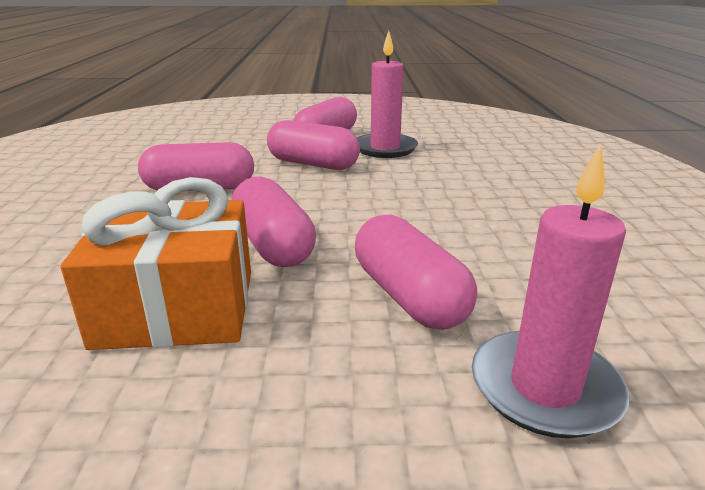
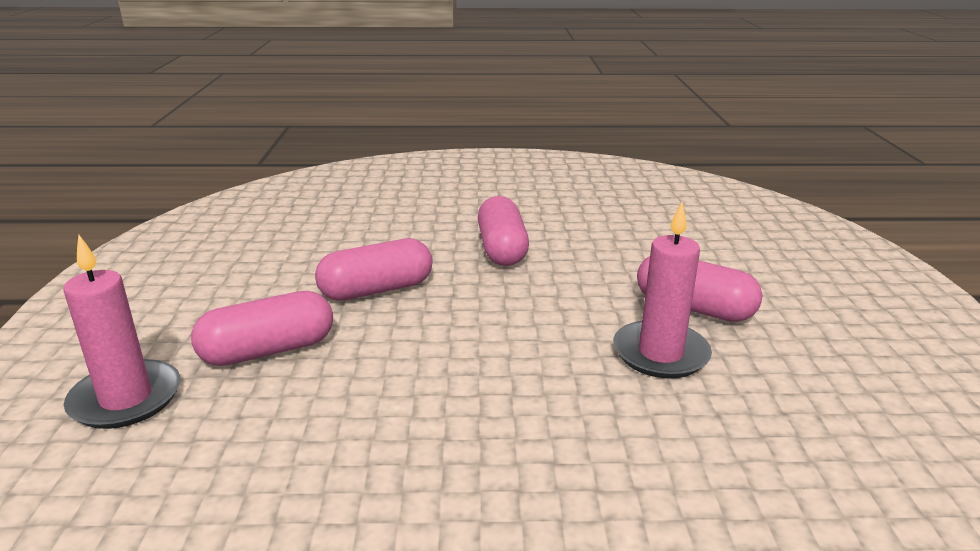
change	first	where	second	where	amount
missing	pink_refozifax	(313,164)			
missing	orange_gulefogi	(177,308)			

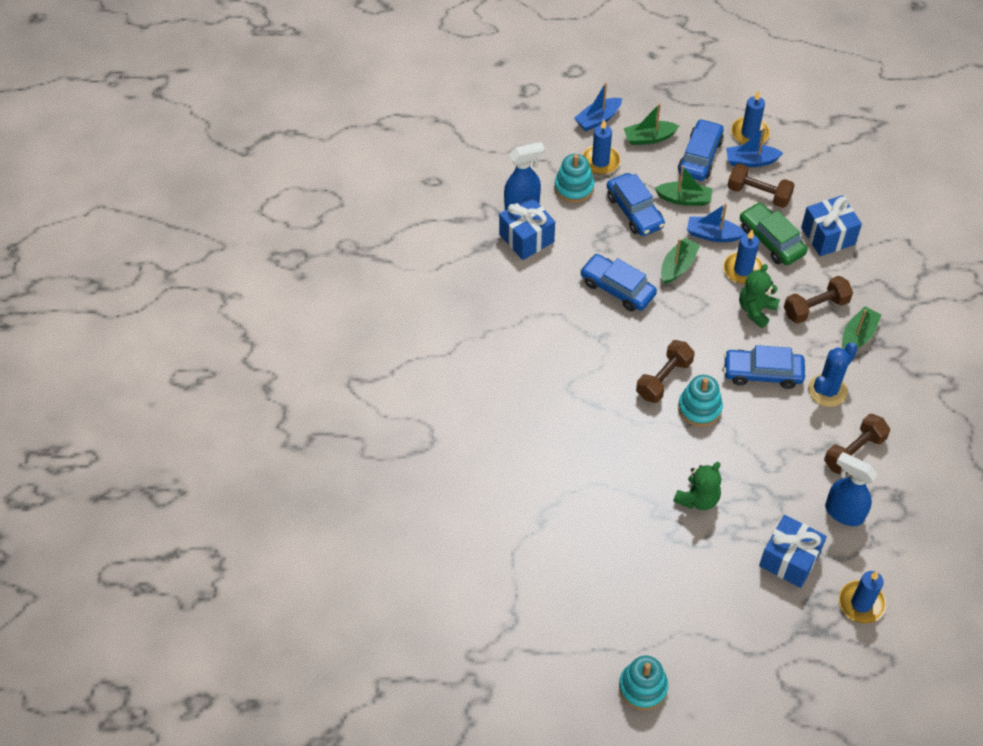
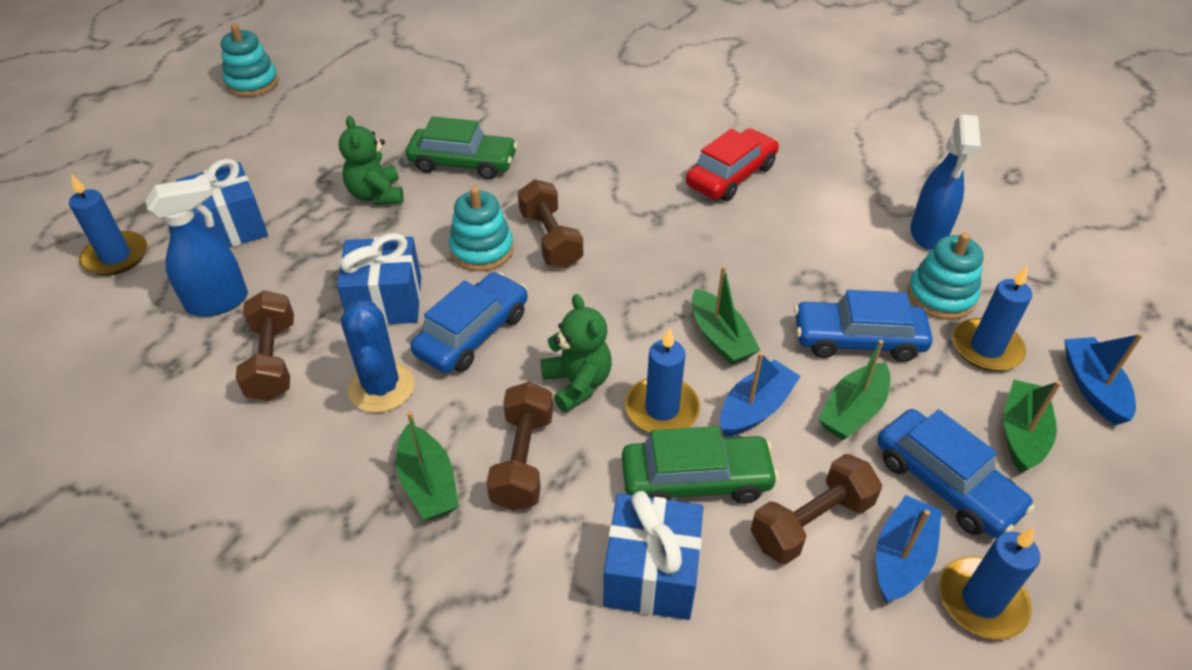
change	first	where	second	where	amount
relocated	blue_gulefogi	(526,238)		(386,301)	
missing	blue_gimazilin	(617,288)			
appeared			green_gimazilin	(463,163)	
appeared			red_gimazilin	(731,176)	

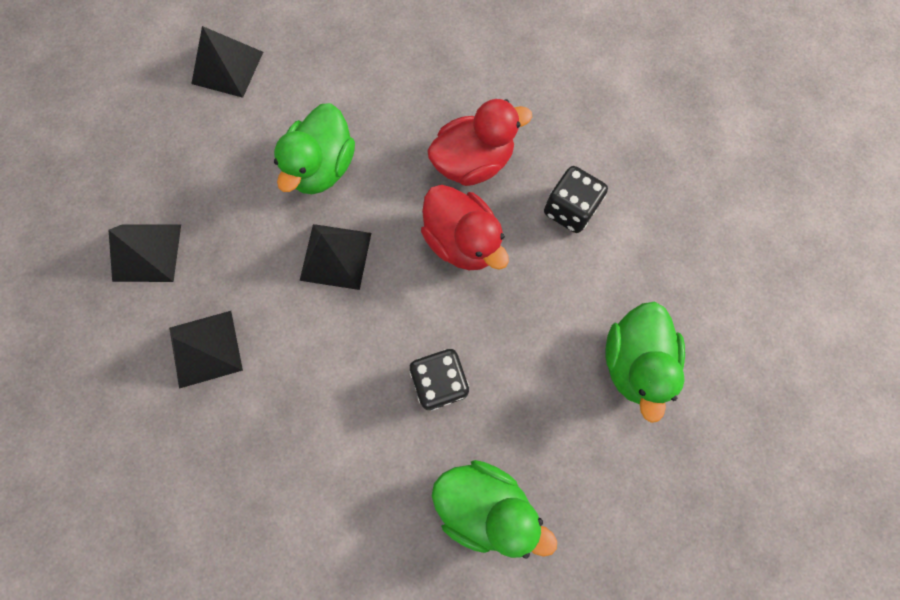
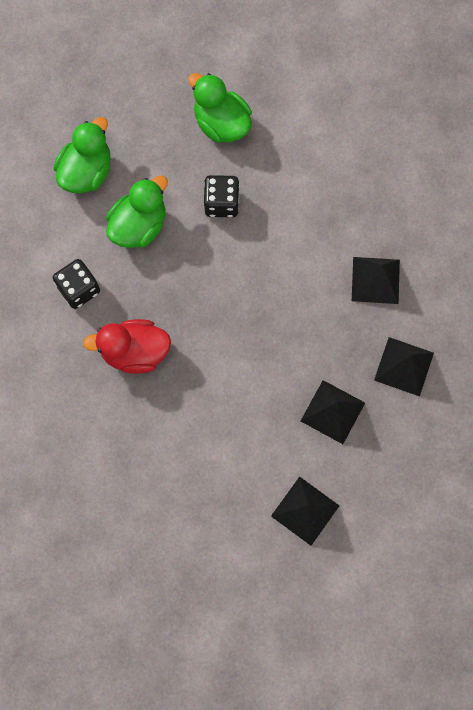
change	first	where	second	where	amount
relocated	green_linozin	(323,167)		(139,226)	
missing	red_linozin	(462,241)			
relocated	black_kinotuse	(335,256)		(332,412)	

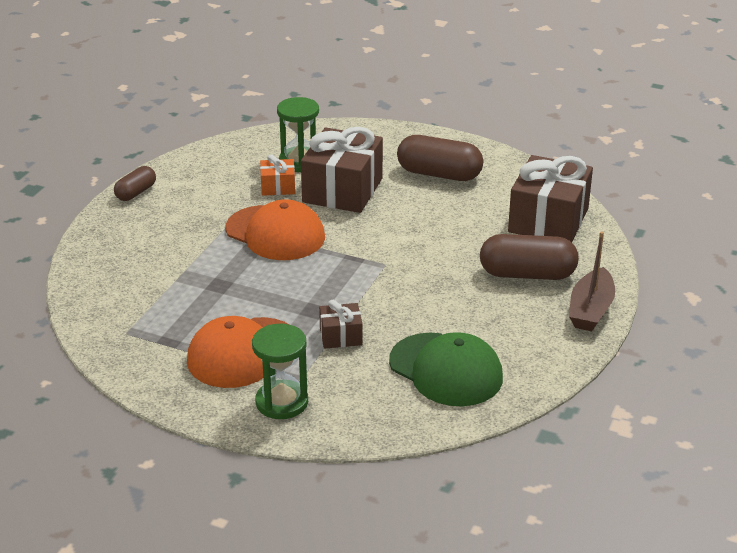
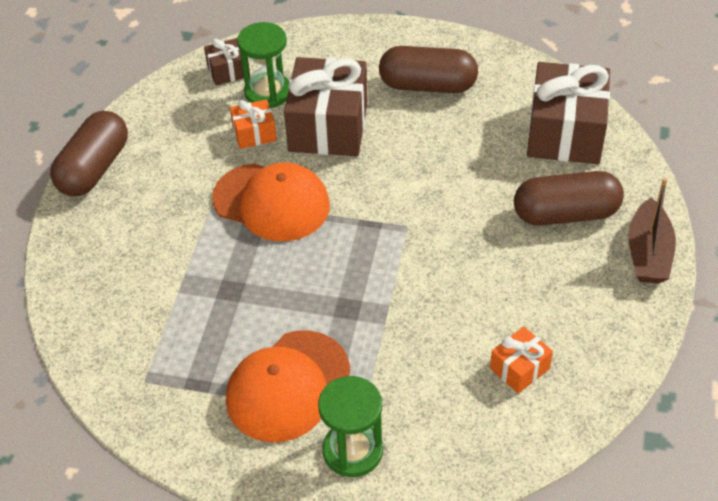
change	first	where	second	where	amount
size	brown_refozifax	(136,192)		(94,168)	x1.75
relocated	brown_gulefogi	(341,336)		(228,71)	
exchanged	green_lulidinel	(446,370)	orange_gulefogi	(519,368)	

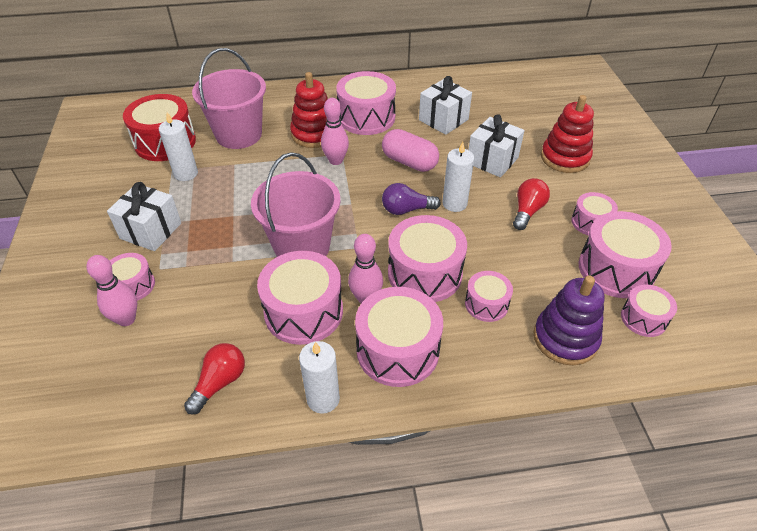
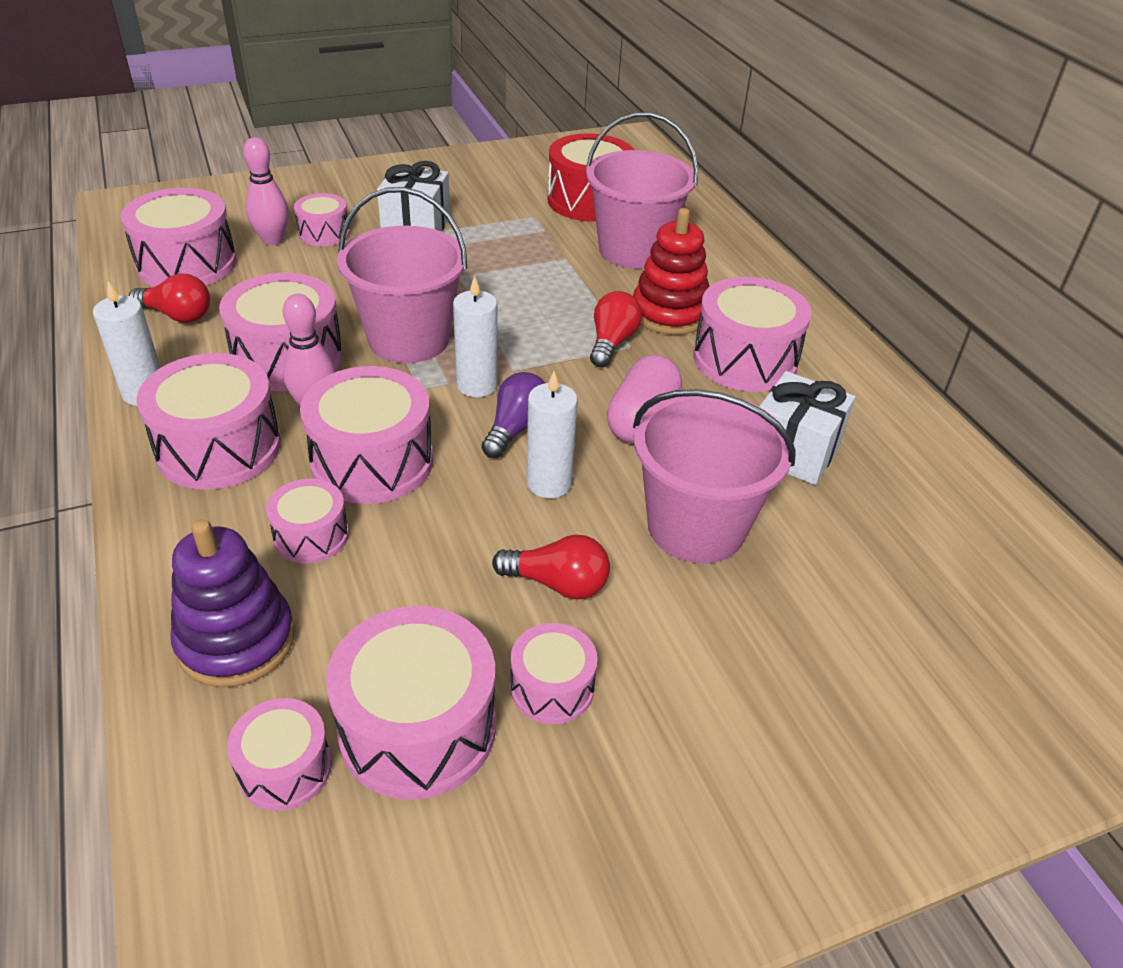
change	first	where	second	where	amount
missing	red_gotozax	(565,158)			
exchanged	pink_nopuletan	(336,160)	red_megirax	(612,343)	
relocated	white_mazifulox	(186,174)		(477,385)	
exchanged	white_gulefogi	(492,160)	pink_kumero	(696,527)	
spun	purple_megirax	(406,210)		(516,428)	45 degrees clockwise
appeared			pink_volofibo	(187,264)	

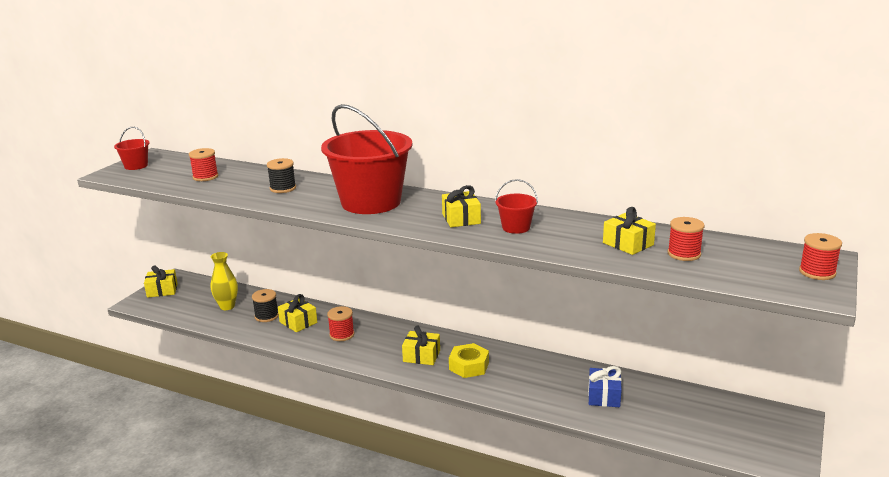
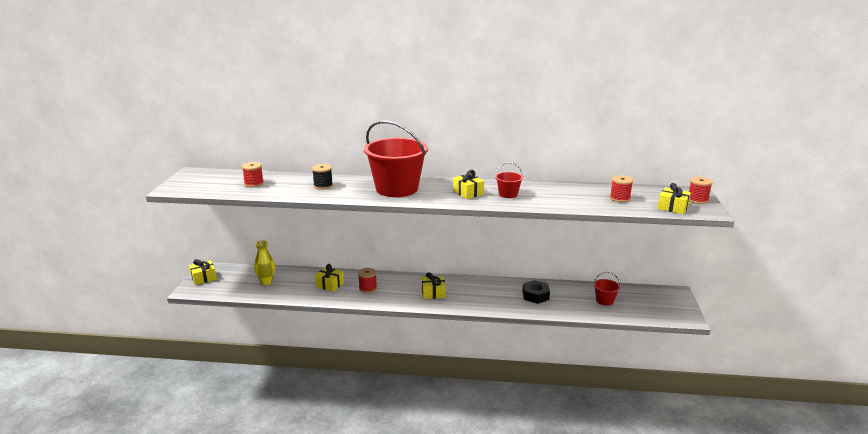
change	first	where	second	where	amount
relocated	red_kumero	(136,166)		(604,300)	
relocated	yellow_gulefogi	(628,244)		(672,207)	
missing	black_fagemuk	(266,316)			
missing	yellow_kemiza	(469,366)			
missing	blue_gulefogi	(604,396)			
appeared			black_kemiza	(535,295)	

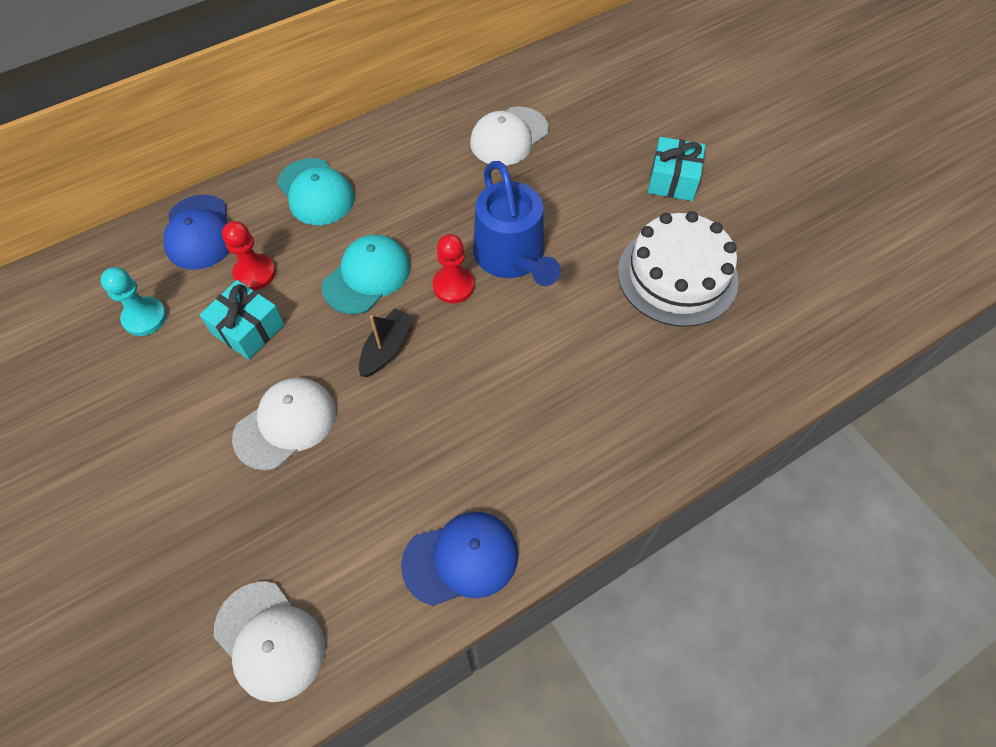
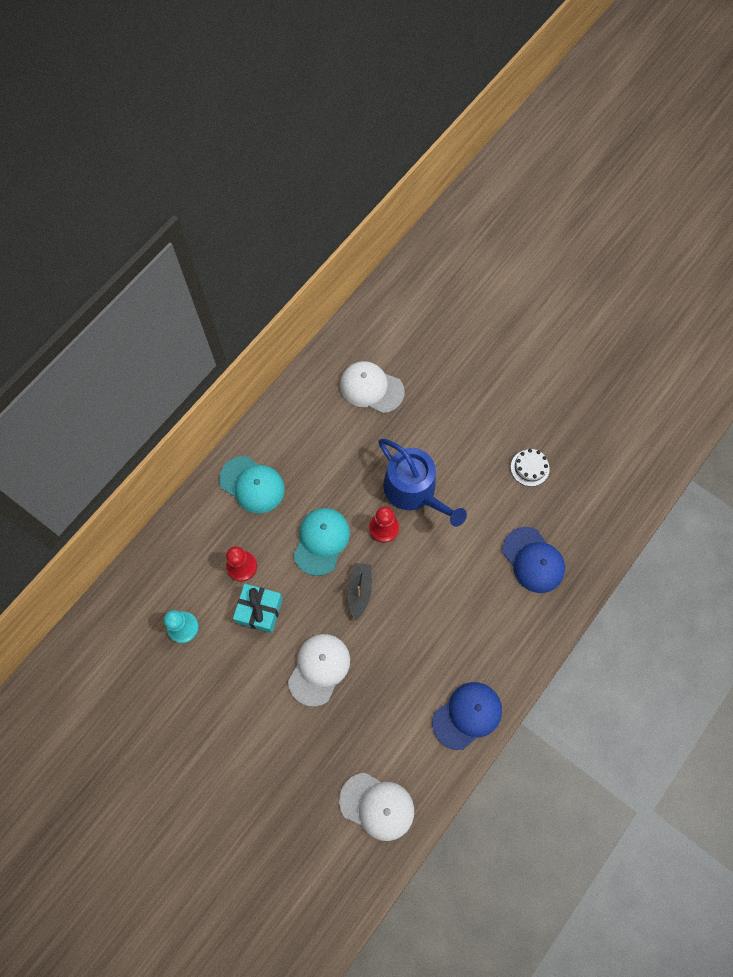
change	first	where	second	where	amount
spun	white_lulidinel	(508,137)		(371,388)	90 degrees clockwise
missing	turquoise_gulefogi	(672,180)			
relocated	blue_lulidinel	(199,233)		(533,560)	
size	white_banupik	(677,276)		(529,468)	x0.46

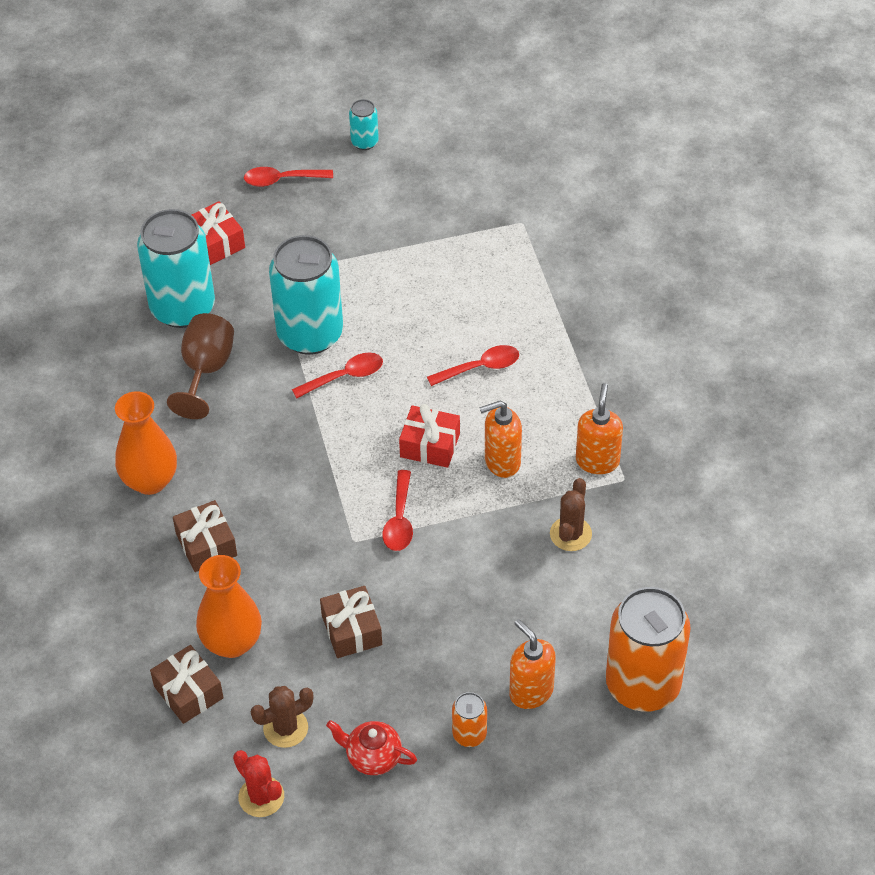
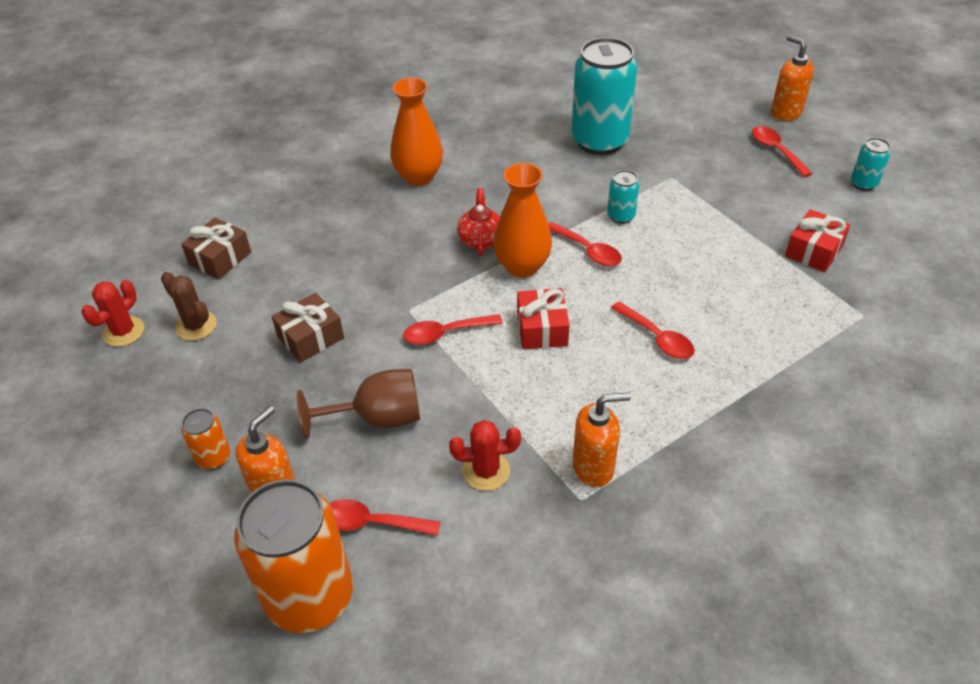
change	first	where	second	where	amount
relocated	red_gulefogi	(216,242)		(813,251)	
size	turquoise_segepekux	(310,334)		(621,216)	x0.45
relocated	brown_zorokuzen	(206,370)		(377,418)	
relocated	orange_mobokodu	(502,462)		(785,113)	
colour	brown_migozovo	(570,534)	red_migozovo	(486,471)	
missing	brown_gulefogi	(206,545)			
relocated	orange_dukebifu	(232,642)		(522,266)	
relocated	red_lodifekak	(373,757)		(481,240)	
appeared			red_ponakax	(372,523)	

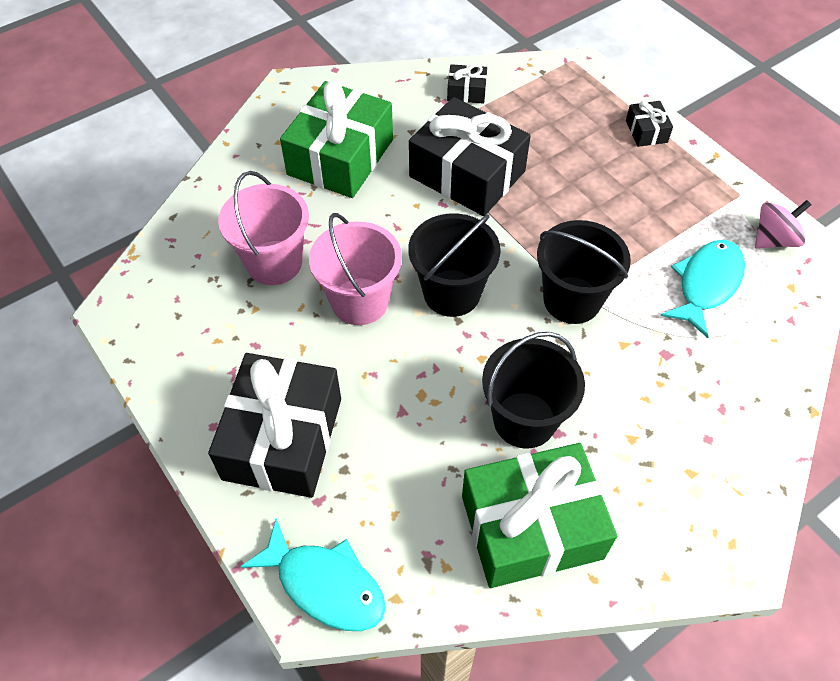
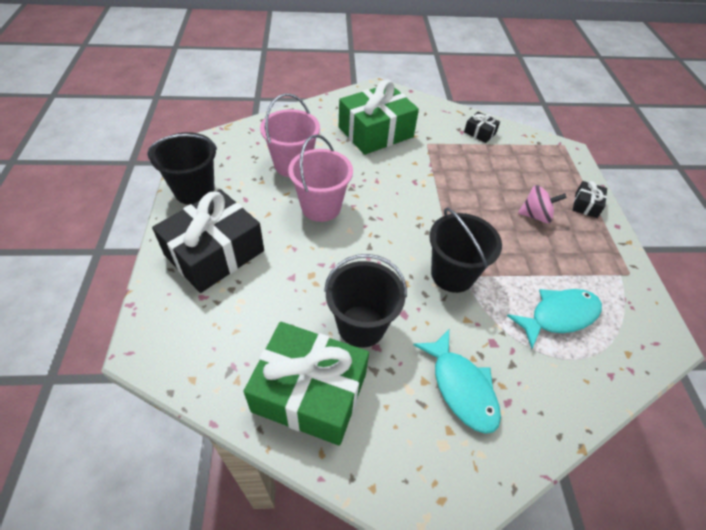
change	first	where	second	where	amount
missing	black_gulefogi	(467,174)			
relocated	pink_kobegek	(774,239)		(535,215)	
relocated	black_kumero	(452,293)		(194,191)	
relocated	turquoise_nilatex	(325,584)		(461,387)	

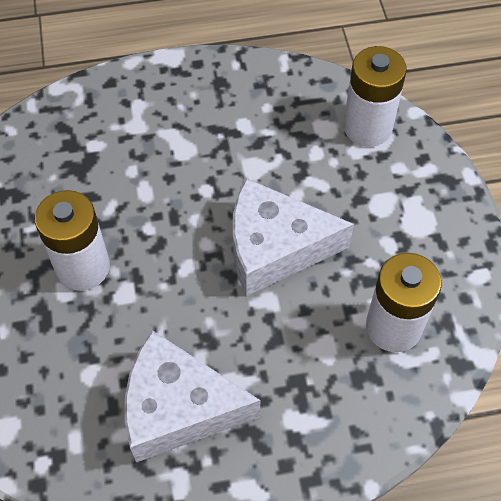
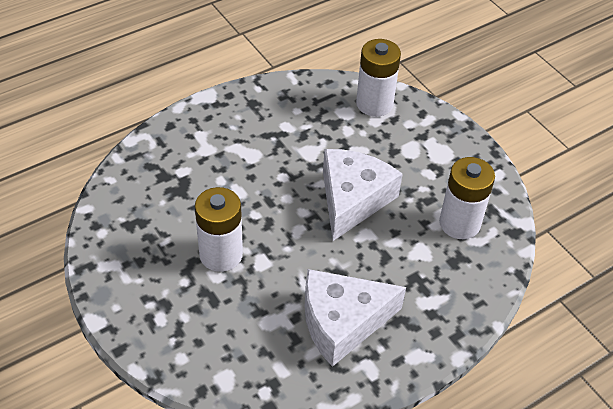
change	first	where	second	where	amount
spun	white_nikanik	(274,248)		(352,199)	135 degrees clockwise

